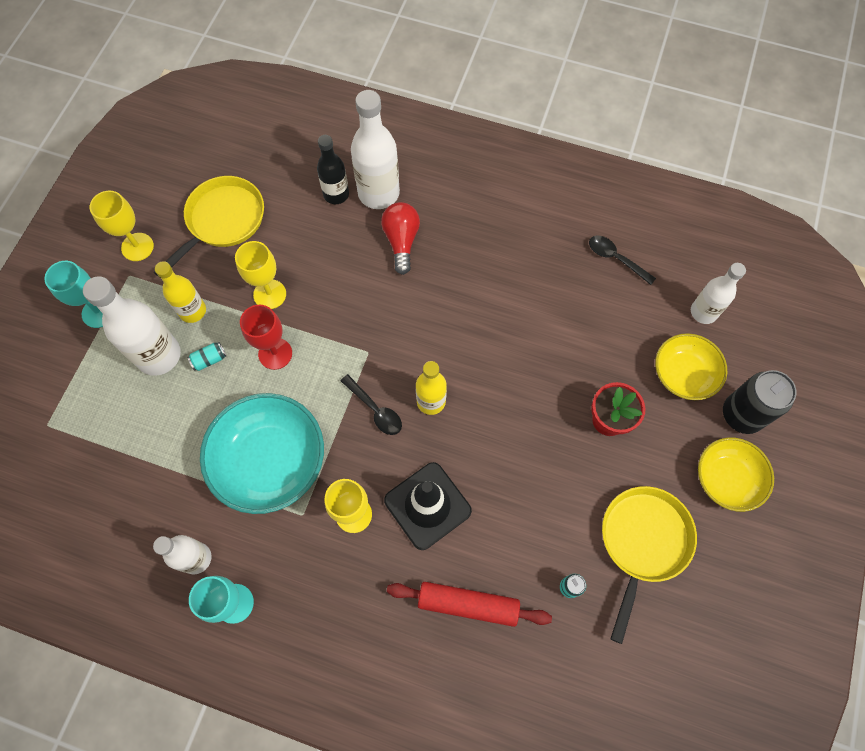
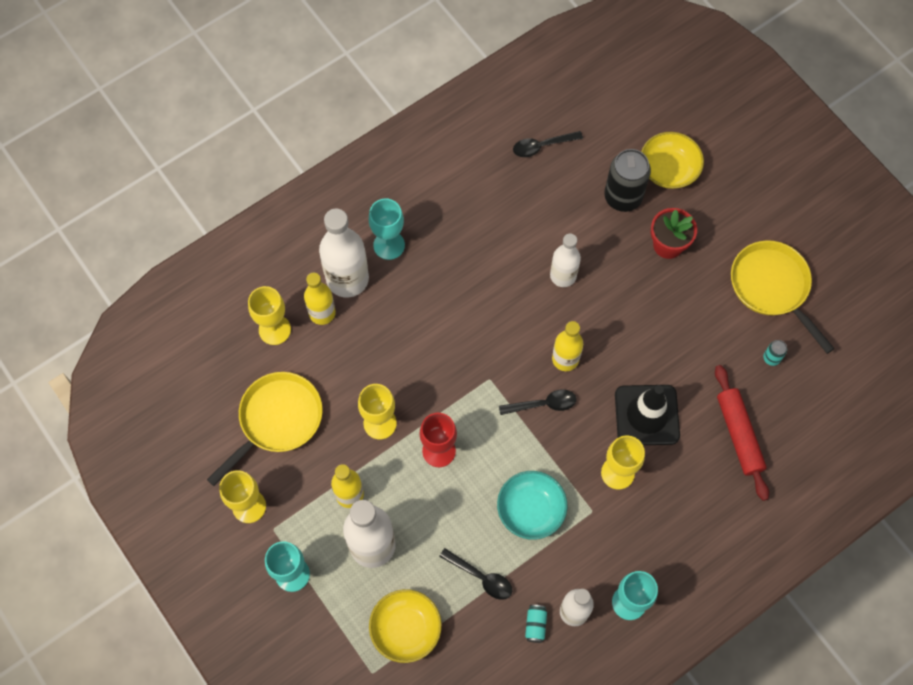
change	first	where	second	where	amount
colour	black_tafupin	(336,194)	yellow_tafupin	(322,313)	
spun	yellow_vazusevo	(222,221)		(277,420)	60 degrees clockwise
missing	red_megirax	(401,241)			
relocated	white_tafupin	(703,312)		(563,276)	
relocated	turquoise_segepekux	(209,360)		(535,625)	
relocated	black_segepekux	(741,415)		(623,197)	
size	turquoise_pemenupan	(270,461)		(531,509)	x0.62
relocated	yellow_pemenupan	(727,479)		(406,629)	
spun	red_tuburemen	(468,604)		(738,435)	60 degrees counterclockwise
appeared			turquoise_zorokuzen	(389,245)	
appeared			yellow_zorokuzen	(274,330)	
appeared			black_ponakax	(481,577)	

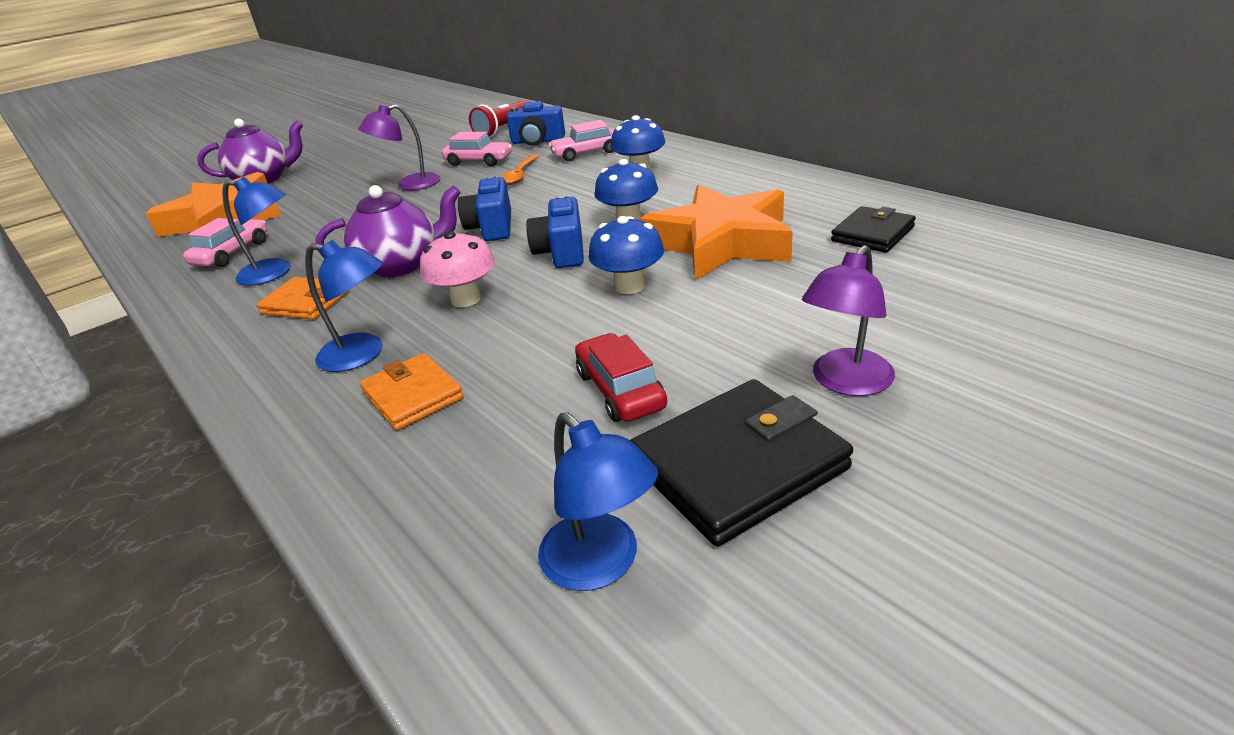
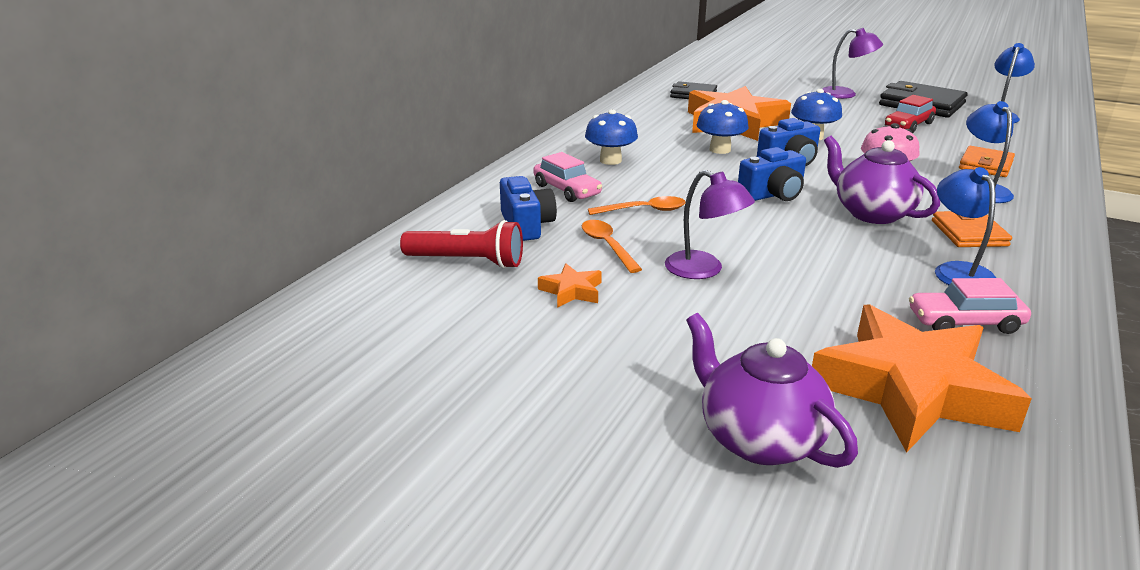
change	first	where	second	where	amount
exchanged	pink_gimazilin	(479,161)	orange_ponakax	(607,246)	
appeared			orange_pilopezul	(571,291)	

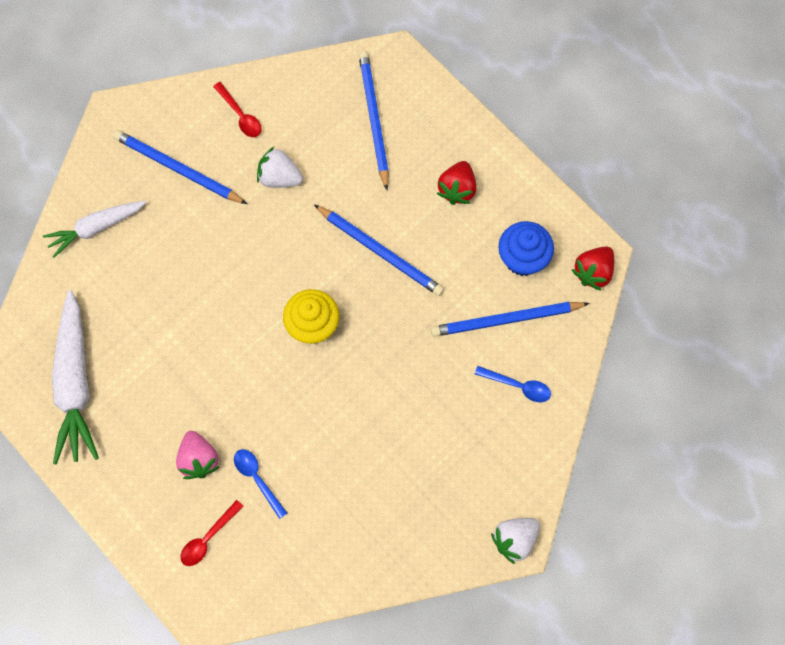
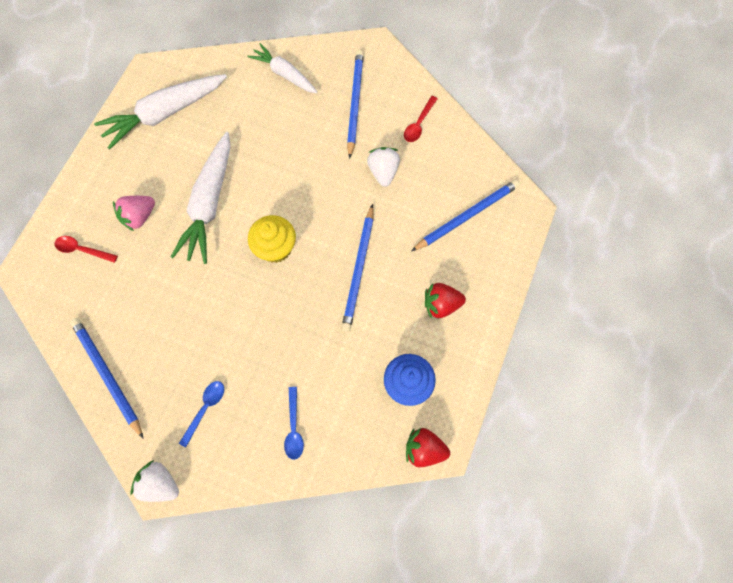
change	first	where	second	where	amount
relocated	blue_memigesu	(506,320)		(107,375)	
relocated	blue_ponakax	(257,479)		(205,408)	
appeared			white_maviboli	(209,204)	

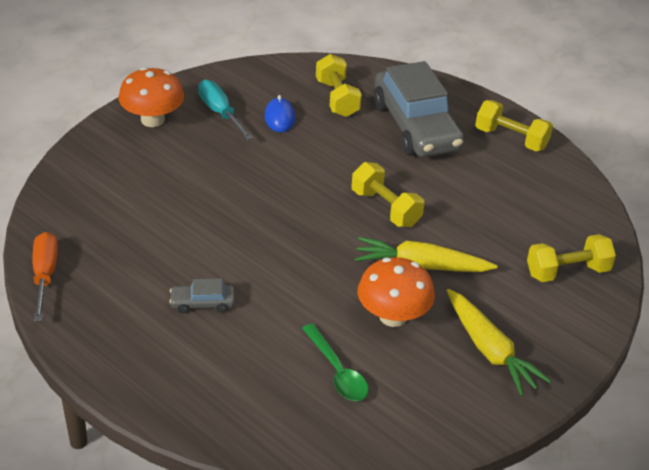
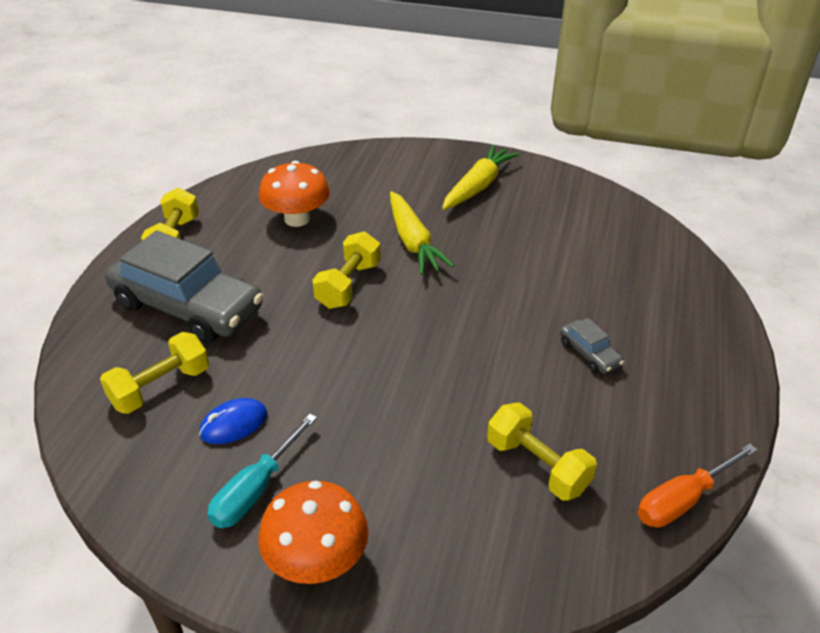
change	first	where	second	where	amount
spun	grey_gimazilin	(416,126)		(187,306)	75 degrees clockwise
relocated	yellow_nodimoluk	(567,272)		(537,466)	
relocated	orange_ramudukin	(393,316)		(297,219)	
missing	green_ponakax	(337,372)			

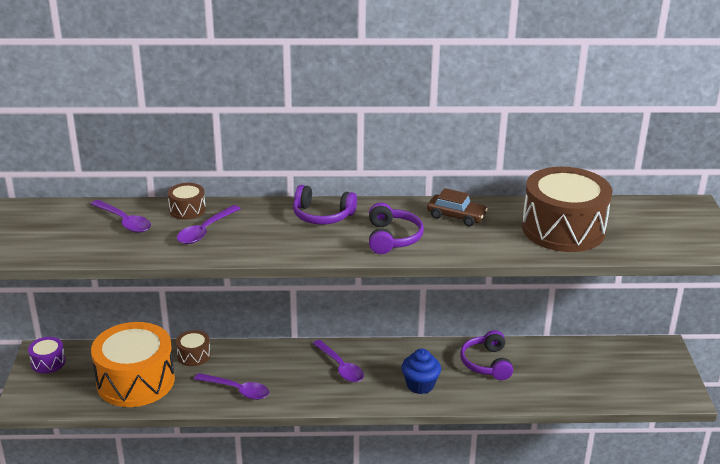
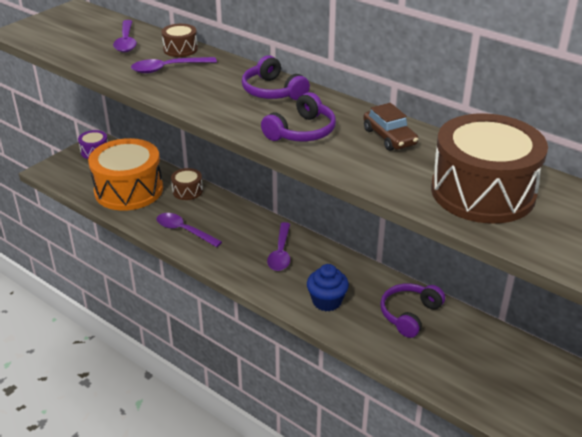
change	first	where	second	where	amount
spun	purple_ponakax	(237,390)		(184,231)	150 degrees clockwise

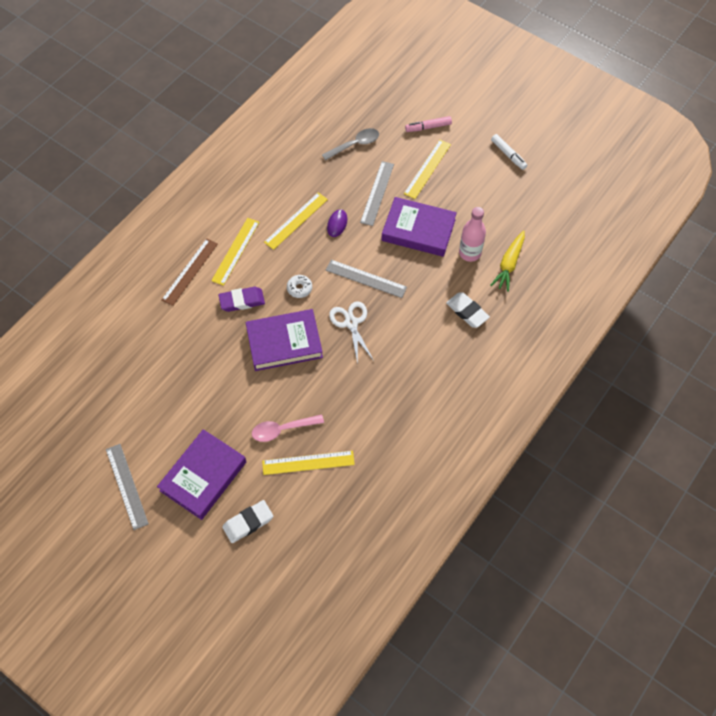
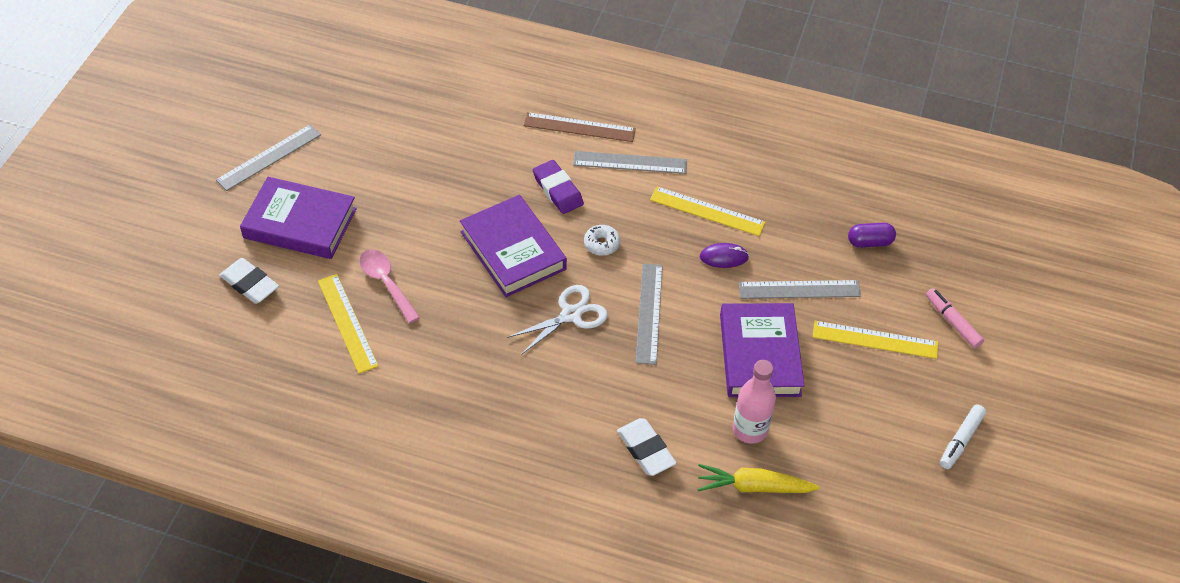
change	first	where	second	where	amount
exchanged	grey_ponakax	(355,144)	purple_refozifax	(869,242)	
colour	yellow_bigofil	(235,251)	grey_bigofil	(630,162)	
spun	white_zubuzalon	(467,311)		(645,449)	60 degrees counterclockwise

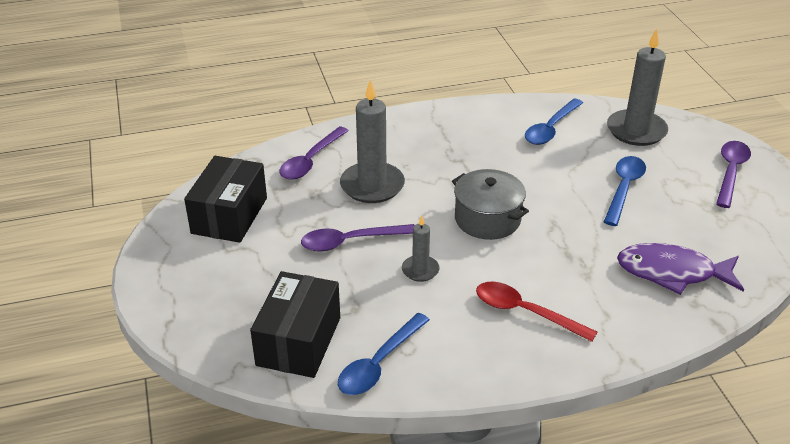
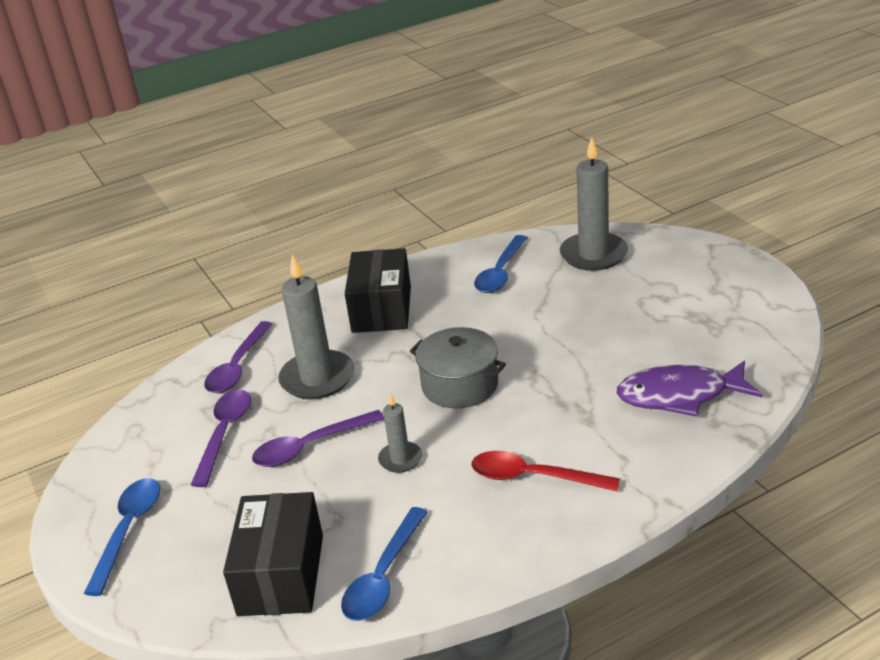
change	first	where	second	where	amount
relocated	purple_ponakax	(730,172)		(225,433)	
relocated	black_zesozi	(229,215)		(382,309)	
relocated	blue_ponakax	(624,188)		(129,530)	

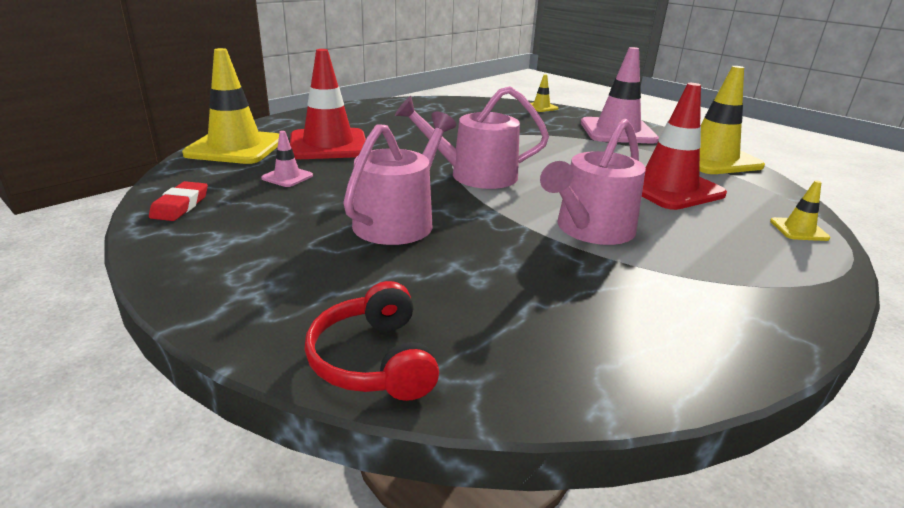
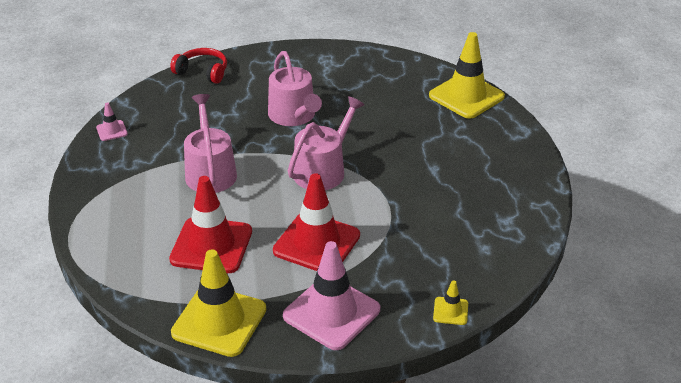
change	first	where	second	where	amount
relocated	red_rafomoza	(328,145)		(316,243)	
relocated	pink_rafomoza	(287,177)		(112,131)	
missing	yellow_rafomoza	(798,230)			
missing	red_zubuzalon	(180,206)			

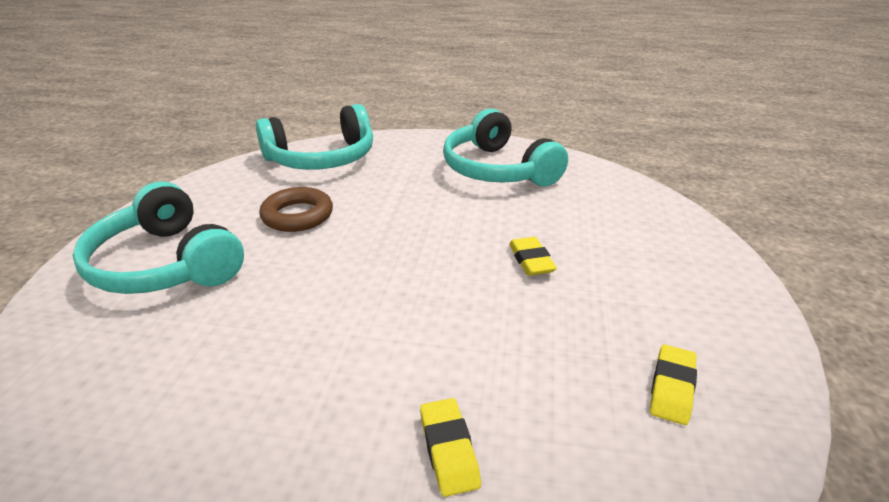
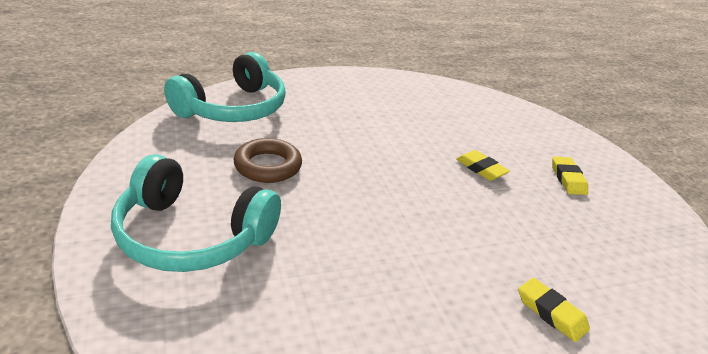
change	first	where	second	where	amount
missing	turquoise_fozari	(497,170)			
relocated	yellow_zubuzalon	(672,388)		(568,179)	

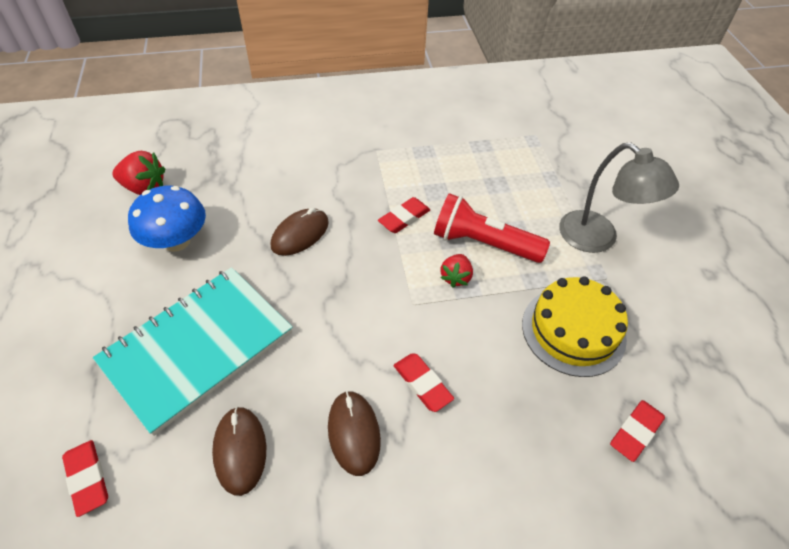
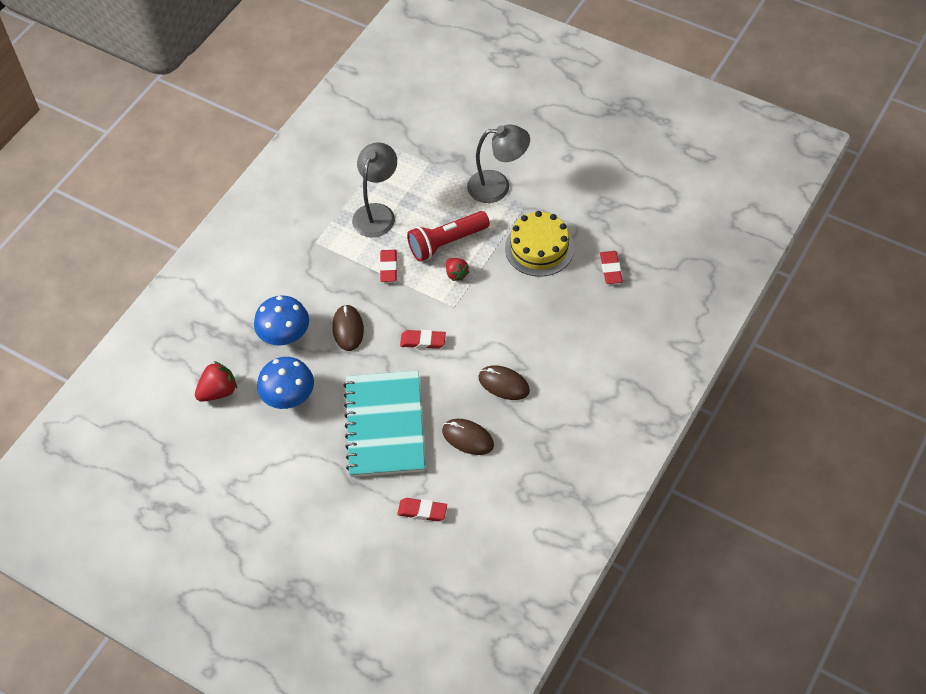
change	first	where	second	where	amount
relocated	red_zubuzalon	(422,384)		(423,341)	
appeared			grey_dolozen	(377,213)	
appeared			blue_ramudukin	(285,335)	

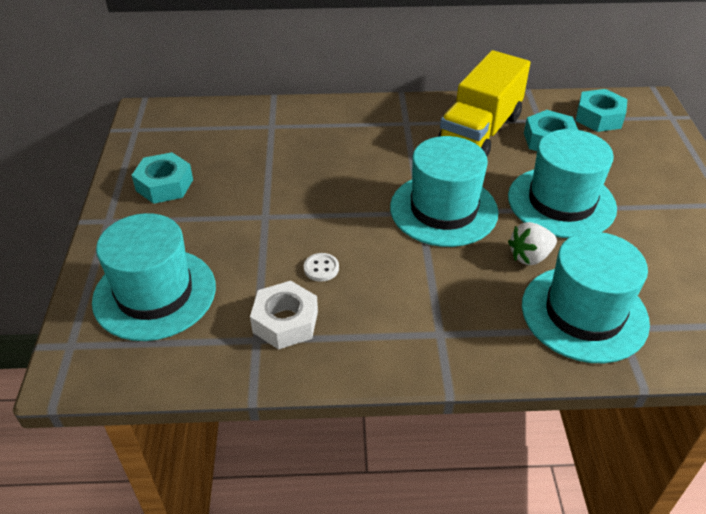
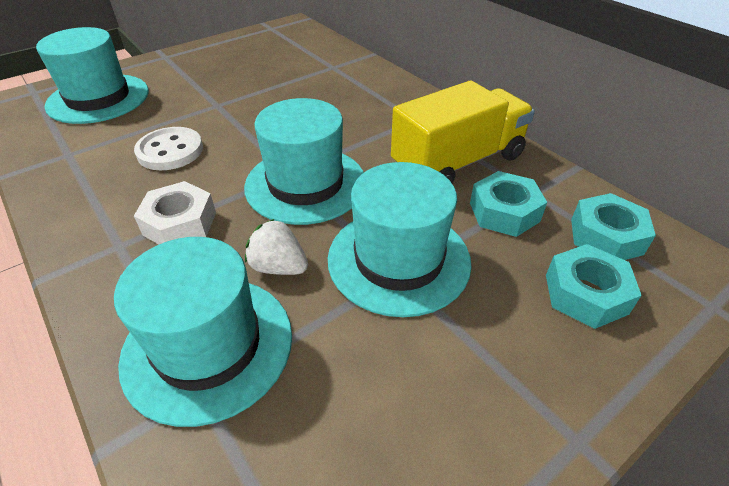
change	first	where	second	where	amount
spun	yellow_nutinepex	(480,131)		(458,162)	150 degrees clockwise
relocated	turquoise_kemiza	(164,185)		(585,294)	
size	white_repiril	(321,268)		(170,151)	x1.90
relocated	white_kemiza	(285,322)		(180,223)	

